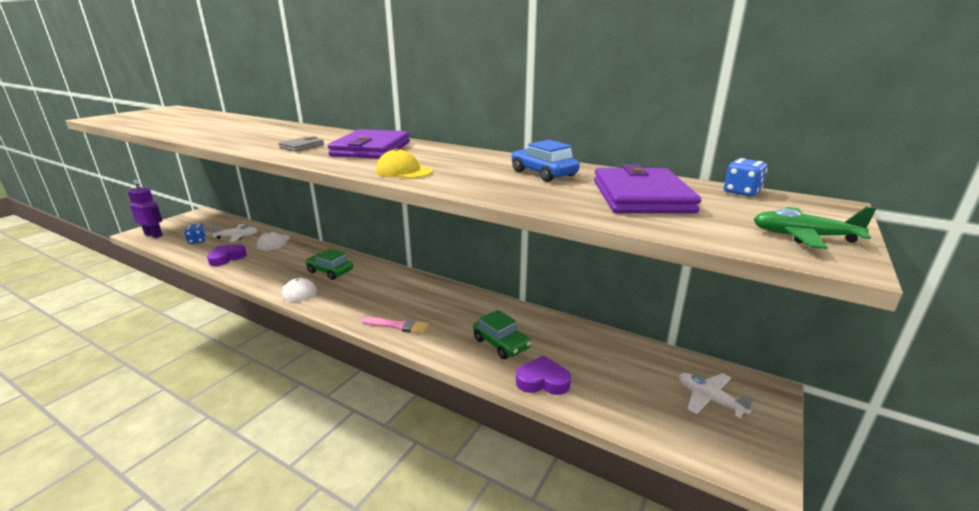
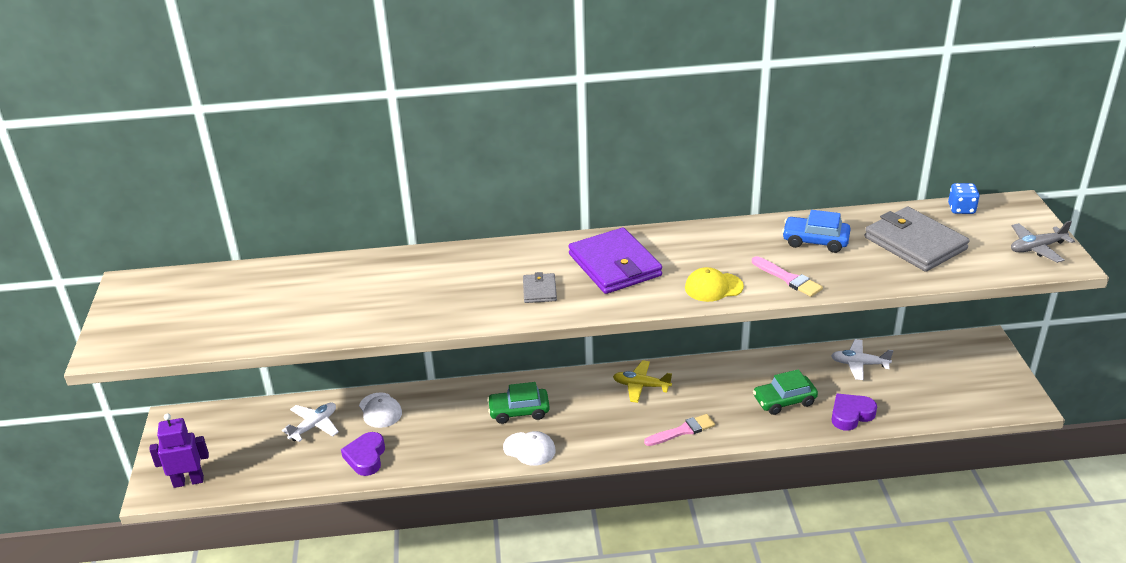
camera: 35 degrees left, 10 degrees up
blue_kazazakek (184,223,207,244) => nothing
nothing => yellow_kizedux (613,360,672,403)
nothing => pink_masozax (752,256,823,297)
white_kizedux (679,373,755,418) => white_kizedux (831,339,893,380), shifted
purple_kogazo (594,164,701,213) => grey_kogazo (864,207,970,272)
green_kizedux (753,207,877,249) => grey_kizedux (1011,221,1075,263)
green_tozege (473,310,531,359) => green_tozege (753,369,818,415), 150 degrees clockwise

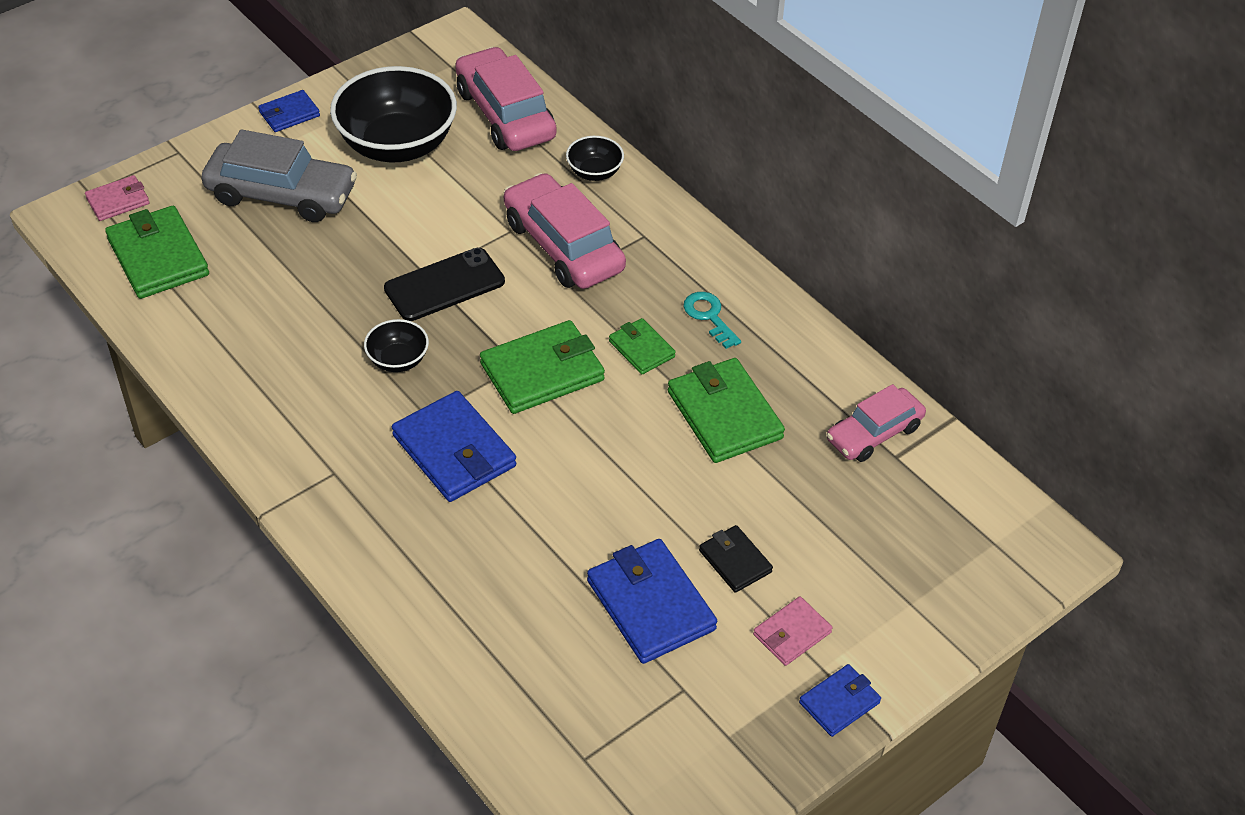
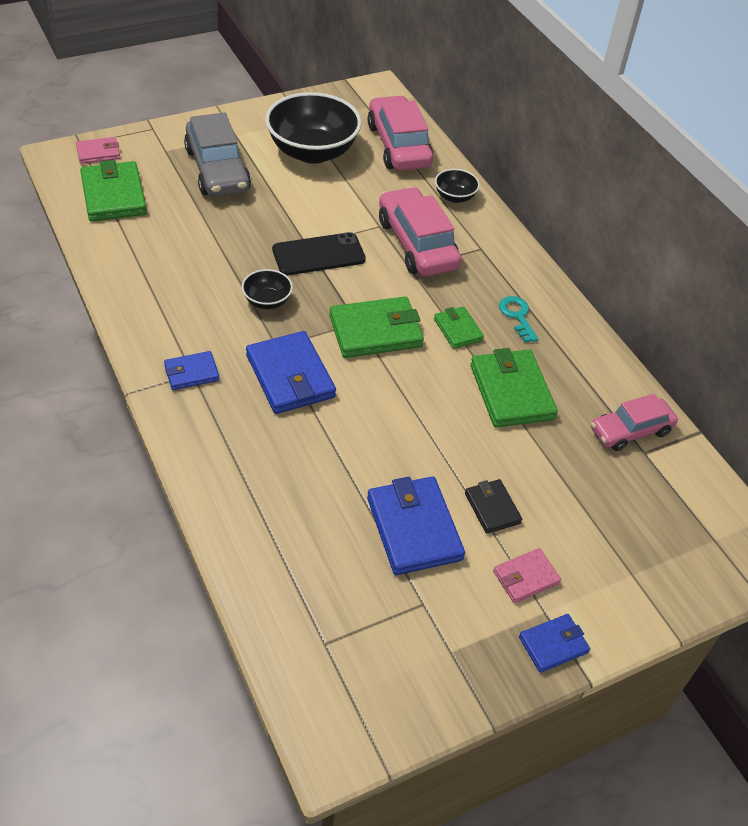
camera: 10 degrees right, 0 degrees up
blue_kogazo (258,90,320,132) => blue_kogazo (164,351,220,390), shifted
grey_tozege (201,129,357,222) => grey_tozege (184,112,251,197), 45 degrees clockwise

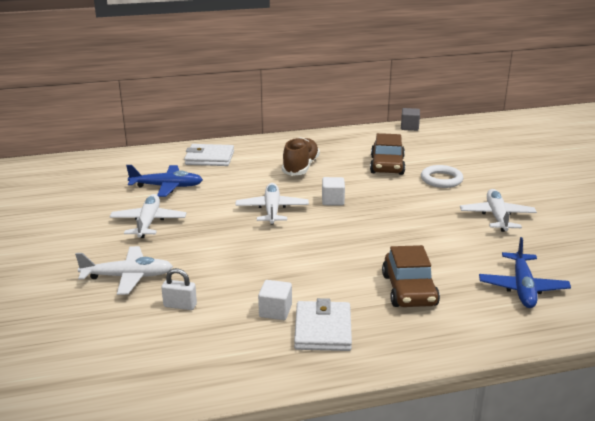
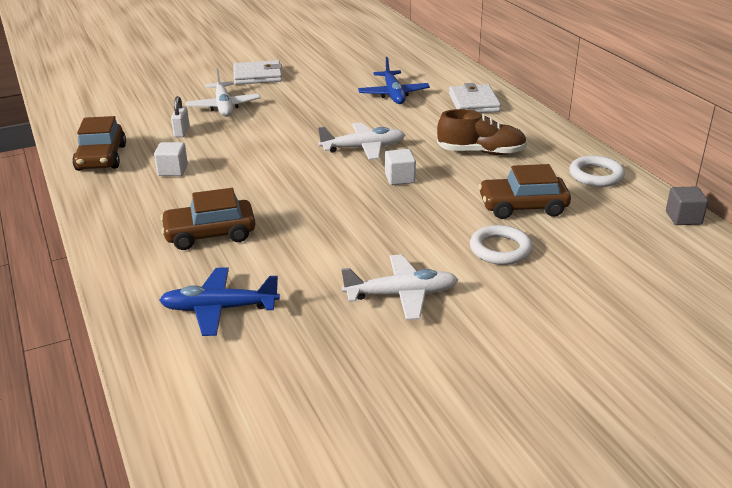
camera: 80 degrees right, 5 degrees up
white_kizedux (109,194,186,238) => nothing
nothing => brown_tozege (72,116,126,171)
nothing => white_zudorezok (569,155,625,187)
white_kogazo (294,298,352,351) => white_kogazo (233,60,282,85), shifted

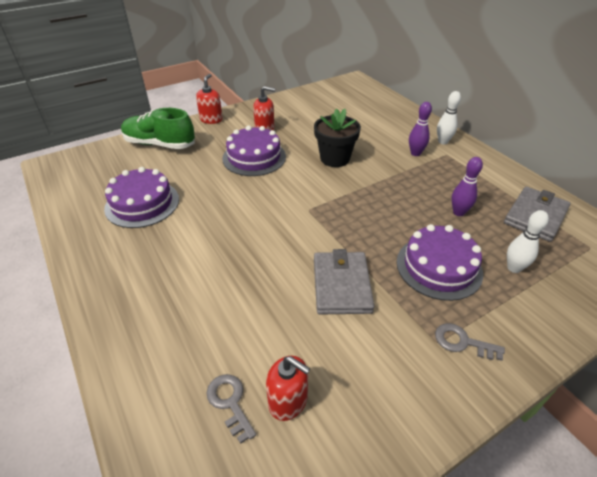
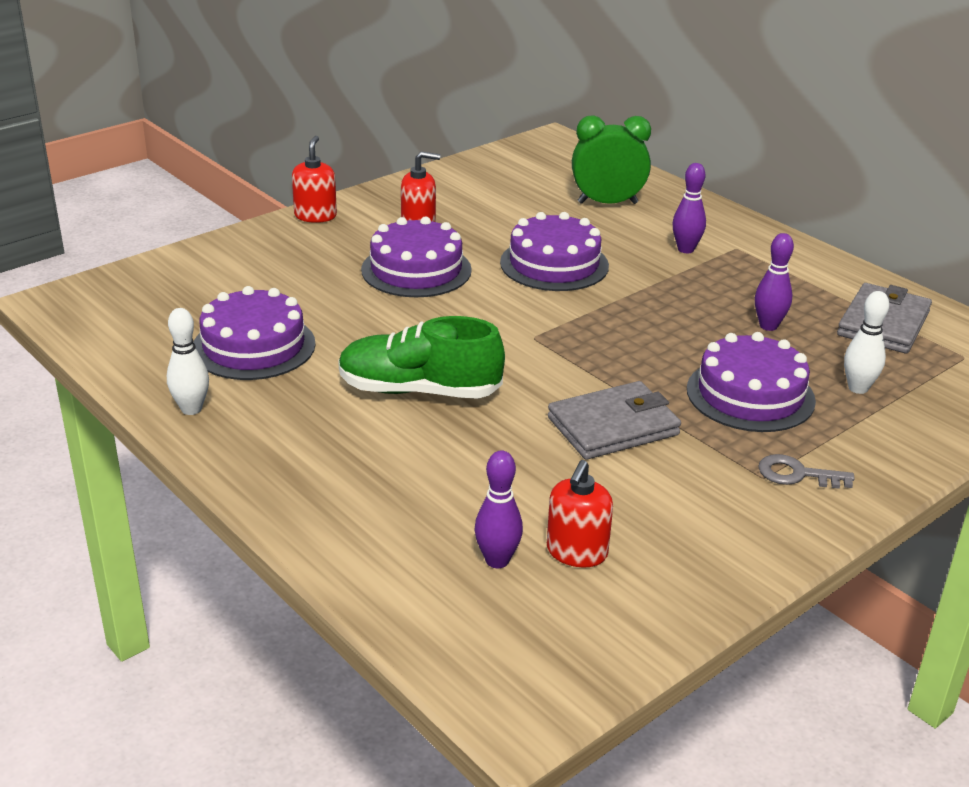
camera: 10 degrees left, 10 degrees down
nothing => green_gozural (572,115,651,204)
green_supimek (121,108,195,149) => green_supimek (338,316,505,399), shifted
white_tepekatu (437,91,461,144) => white_tepekatu (167,308,209,415), shifted
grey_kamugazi (207,374,256,444) => purple_tepekatu (475,450,523,568)
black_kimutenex (314,109,361,167) => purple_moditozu (500,212,609,291)
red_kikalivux (266,356,310,421) => red_kikalivux (547,460,613,567), 90 degrees clockwise
grey_kogazo (314,249,374,314) => grey_kogazo (548,381,681,460), 75 degrees clockwise

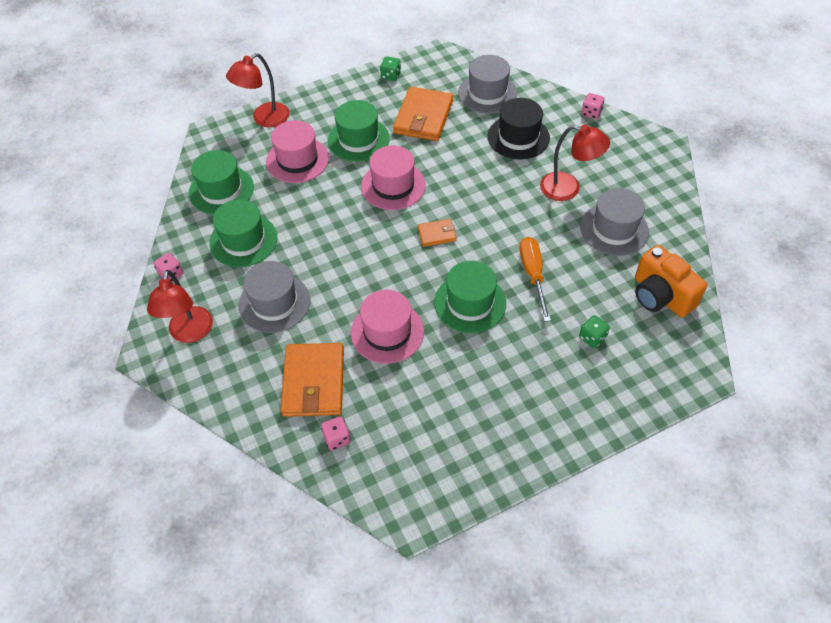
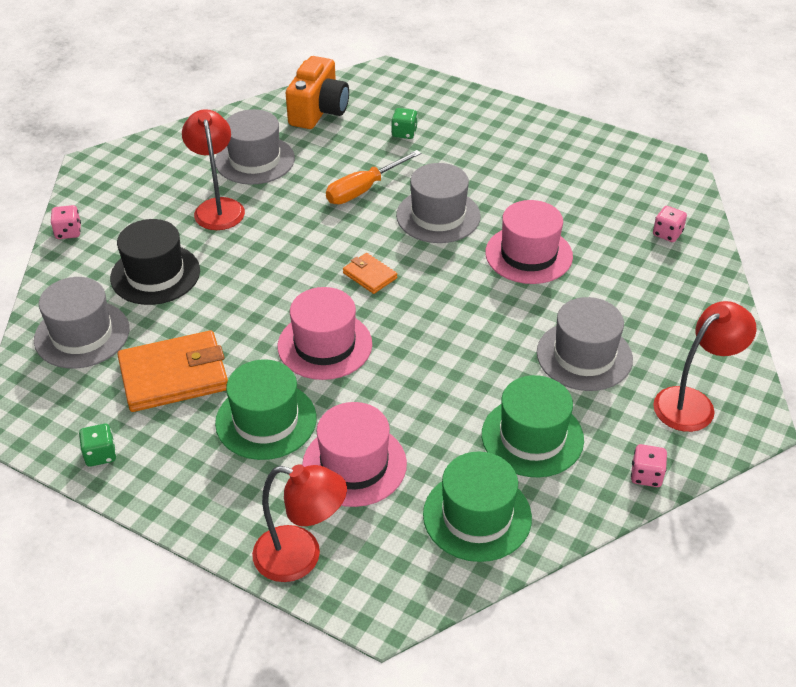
camera: 125 degrees left, 10 degrees down
orange_kogazo (281,343,344,417) => nothing
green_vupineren (434,261,506,333) => grey_vupineren (396,163,481,243)

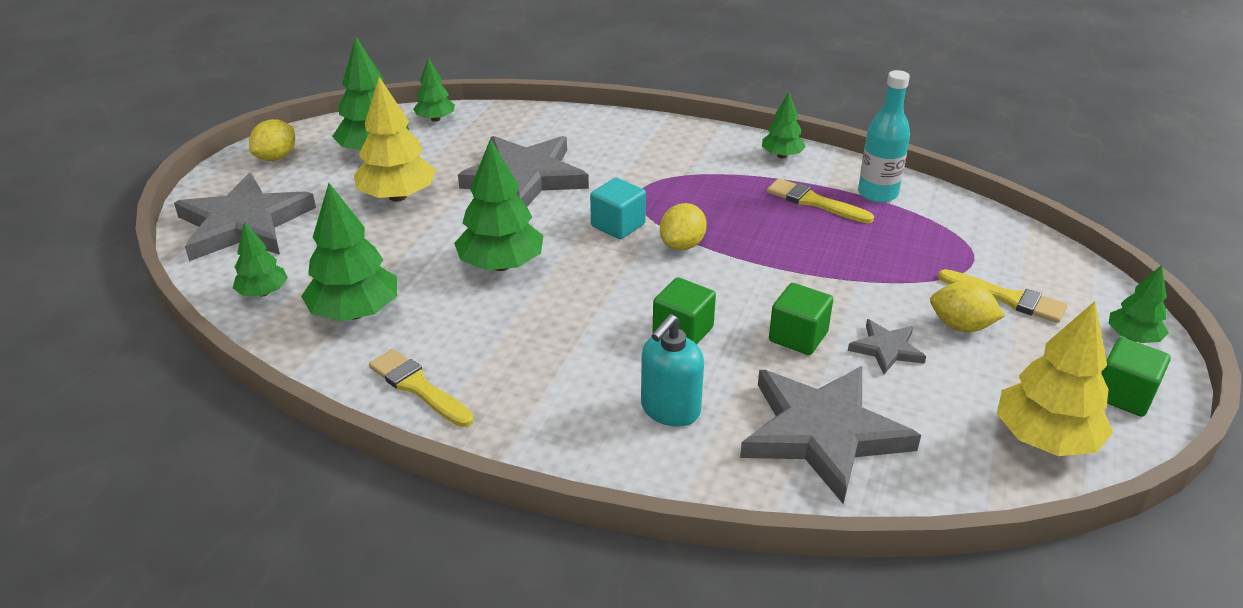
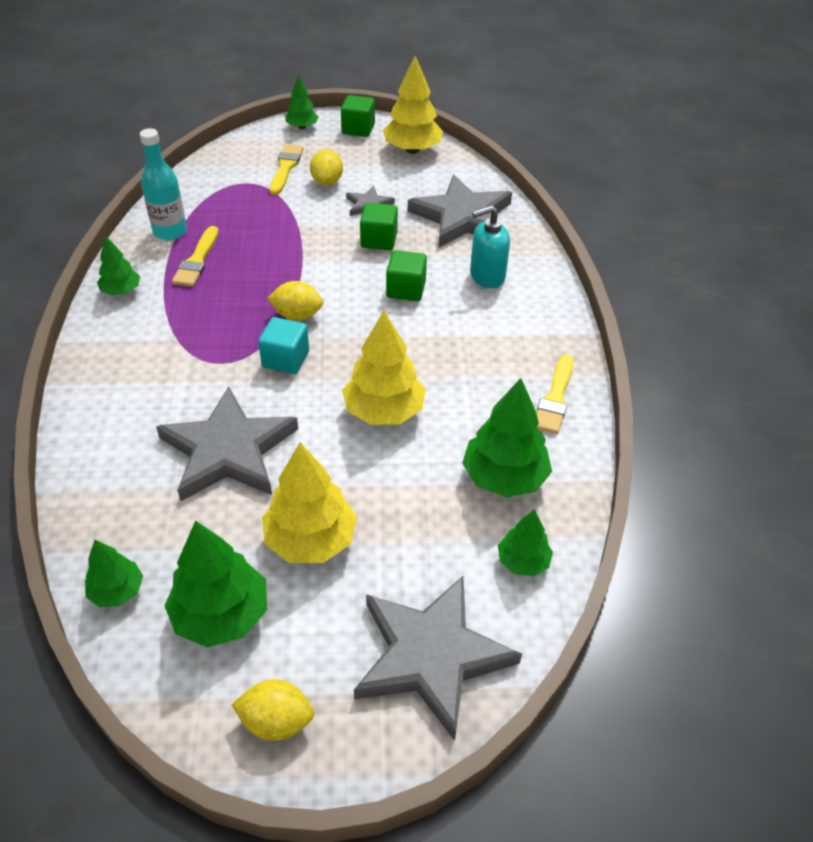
camera: 115 degrees left, 10 degrees up
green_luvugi (454,139,543,271) => yellow_luvugi (342,310,426,425)
turquoise_kikalivux (641,314,704,427) => turquoise_kikalivux (470,205,510,288), 150 degrees clockwise

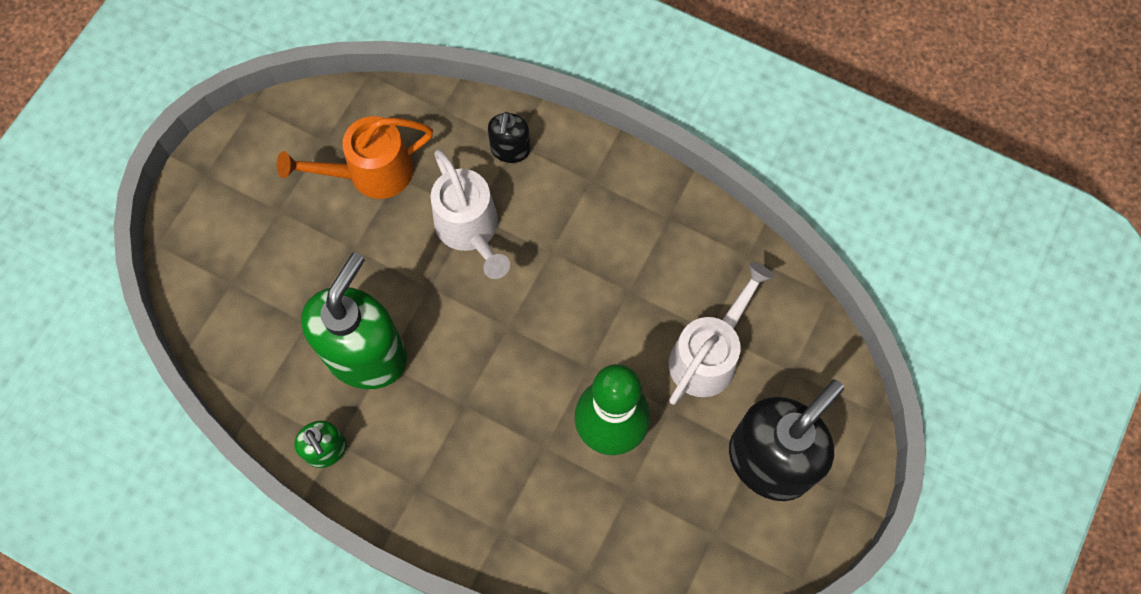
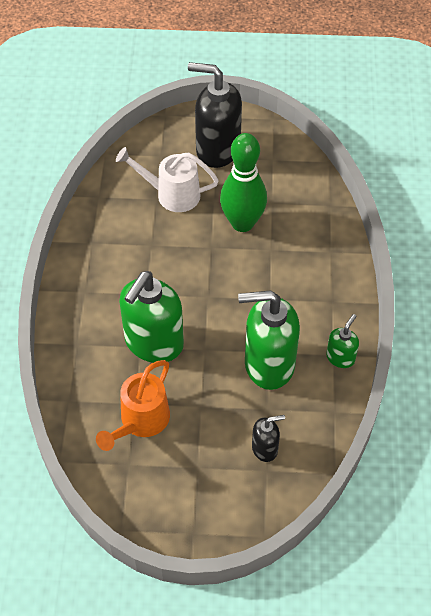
camera: 115 degrees left, 15 degrees down
black_kikalivux (488,112,530,163) => black_kikalivux (252,415,285,462), shifted
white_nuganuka (431,149,510,279) => green_kikalivux (119,271,184,363)
orange_nuganuka (277,116,433,199) => orange_nuganuka (96,360,170,451), 75 degrees clockwise

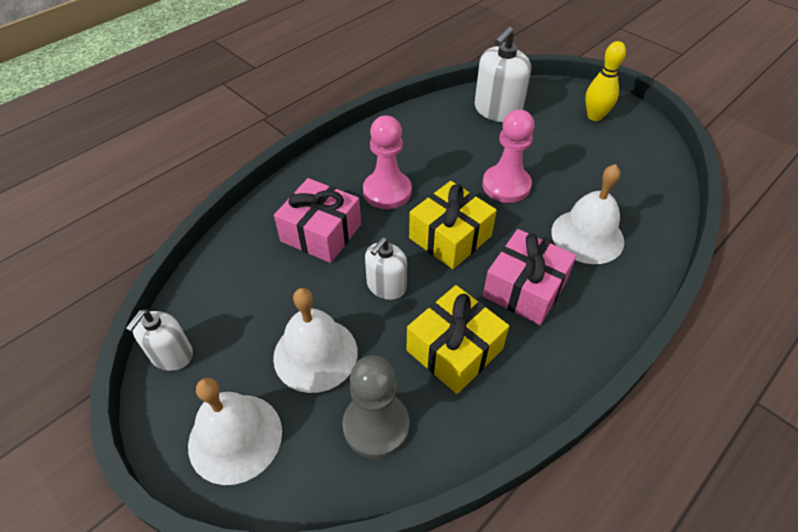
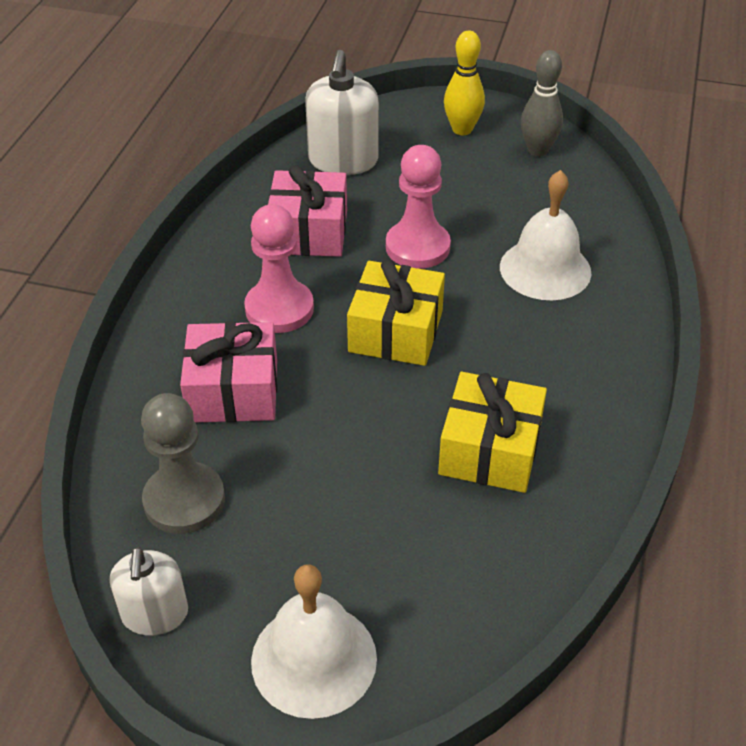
camera: 30 degrees left, 5 degrees down
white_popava (273,288,358,393) => nothing
white_kikalivux (365,237,407,300) => nothing
nothing => grey_tepekatu (521,50,563,156)
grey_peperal (342,355,409,459) => grey_peperal (141,393,225,534), shifted
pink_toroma (483,229,577,325) => pink_toroma (268,165,347,257), shifted

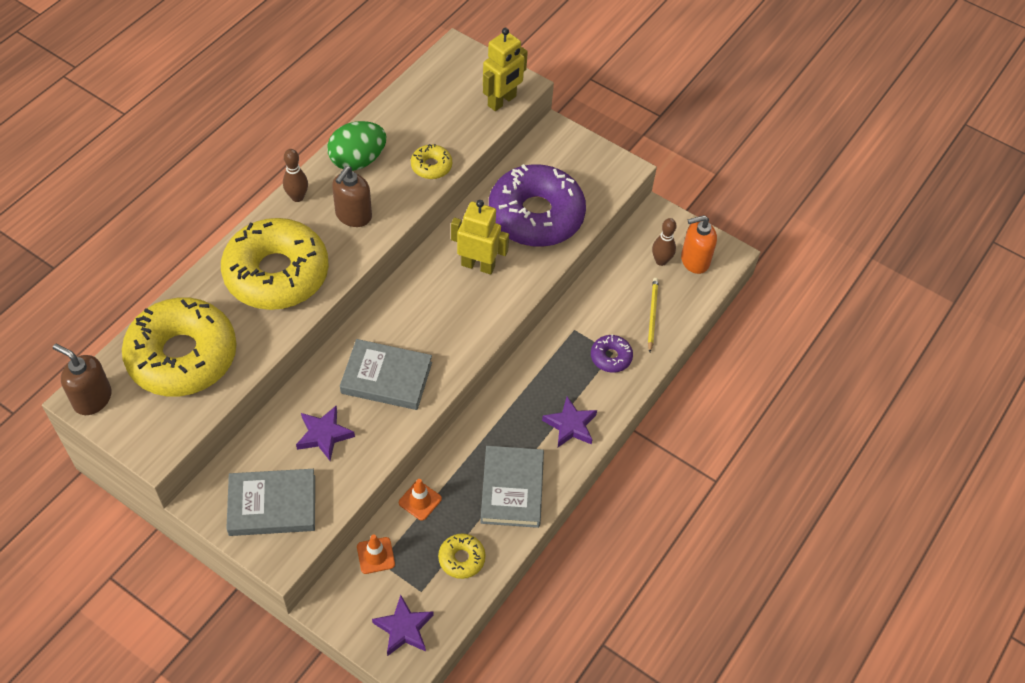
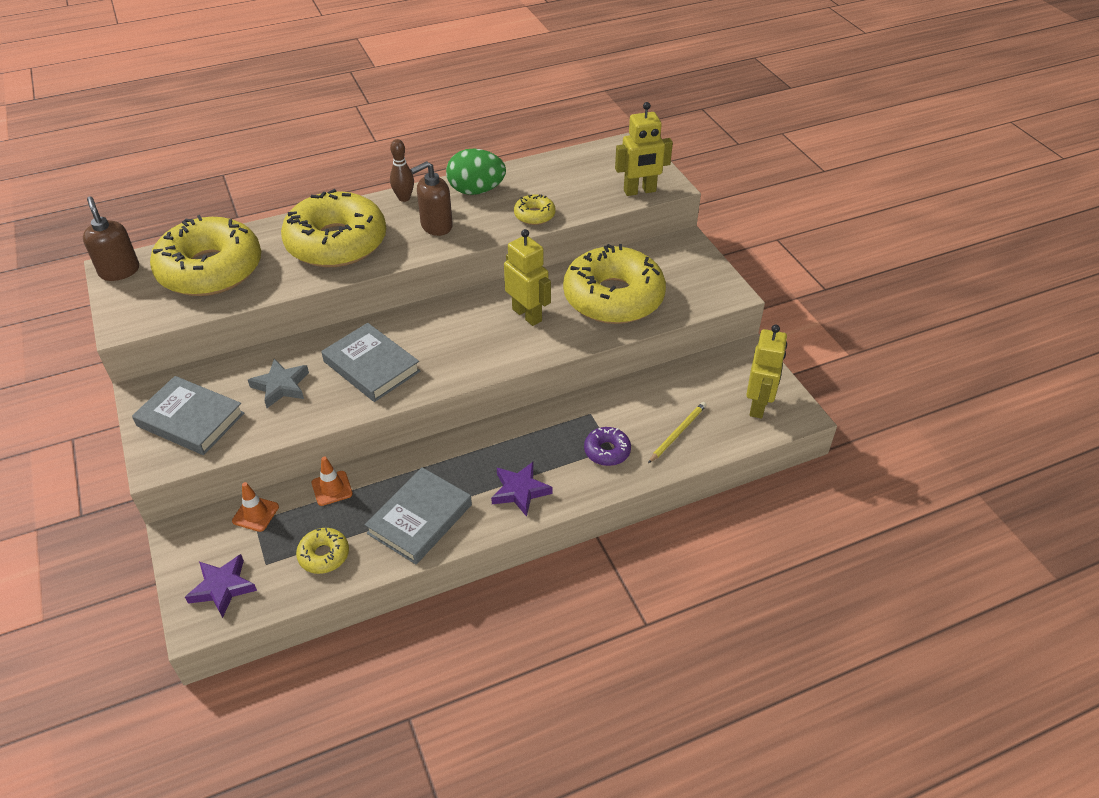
camera: 35 degrees right, 10 degrees down
brown_tepekatu (652,218,677,266) => nothing
orange_kikalivux (681,215,717,274) => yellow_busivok (746,325,787,418)
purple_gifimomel (296,406,355,461) => grey_gifimomel (248,359,309,408)
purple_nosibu (489,164,586,247) => yellow_nosibu (563,244,666,324)

